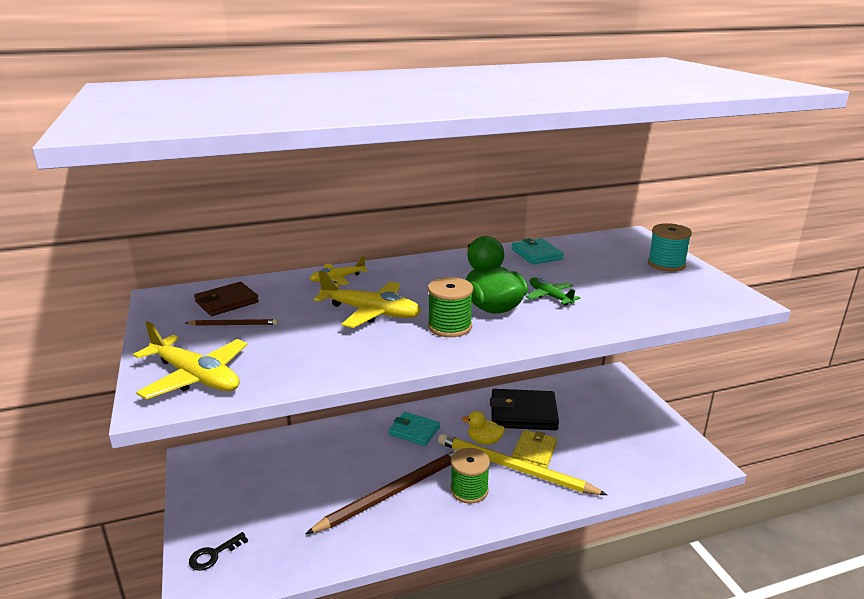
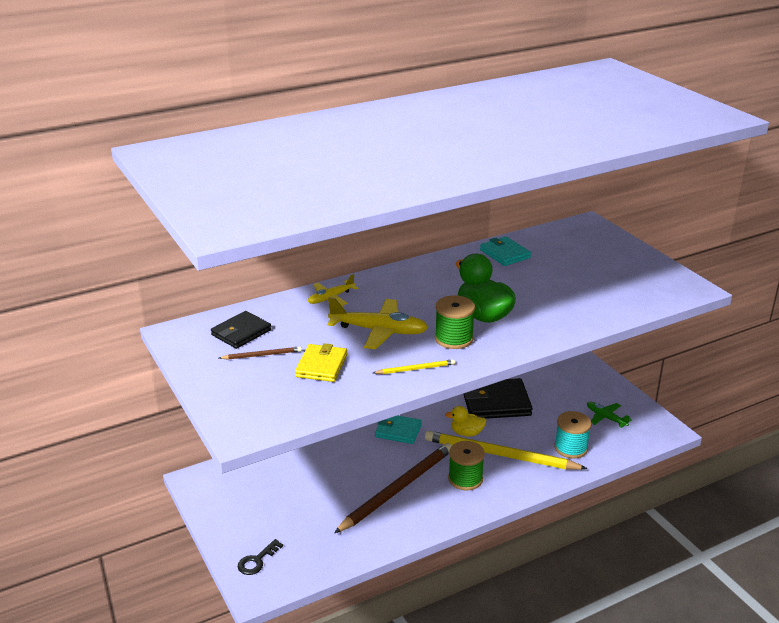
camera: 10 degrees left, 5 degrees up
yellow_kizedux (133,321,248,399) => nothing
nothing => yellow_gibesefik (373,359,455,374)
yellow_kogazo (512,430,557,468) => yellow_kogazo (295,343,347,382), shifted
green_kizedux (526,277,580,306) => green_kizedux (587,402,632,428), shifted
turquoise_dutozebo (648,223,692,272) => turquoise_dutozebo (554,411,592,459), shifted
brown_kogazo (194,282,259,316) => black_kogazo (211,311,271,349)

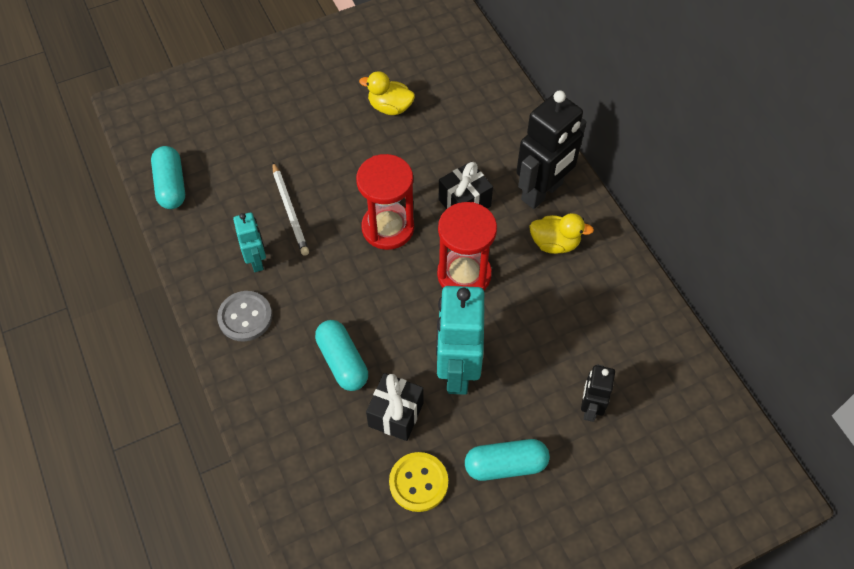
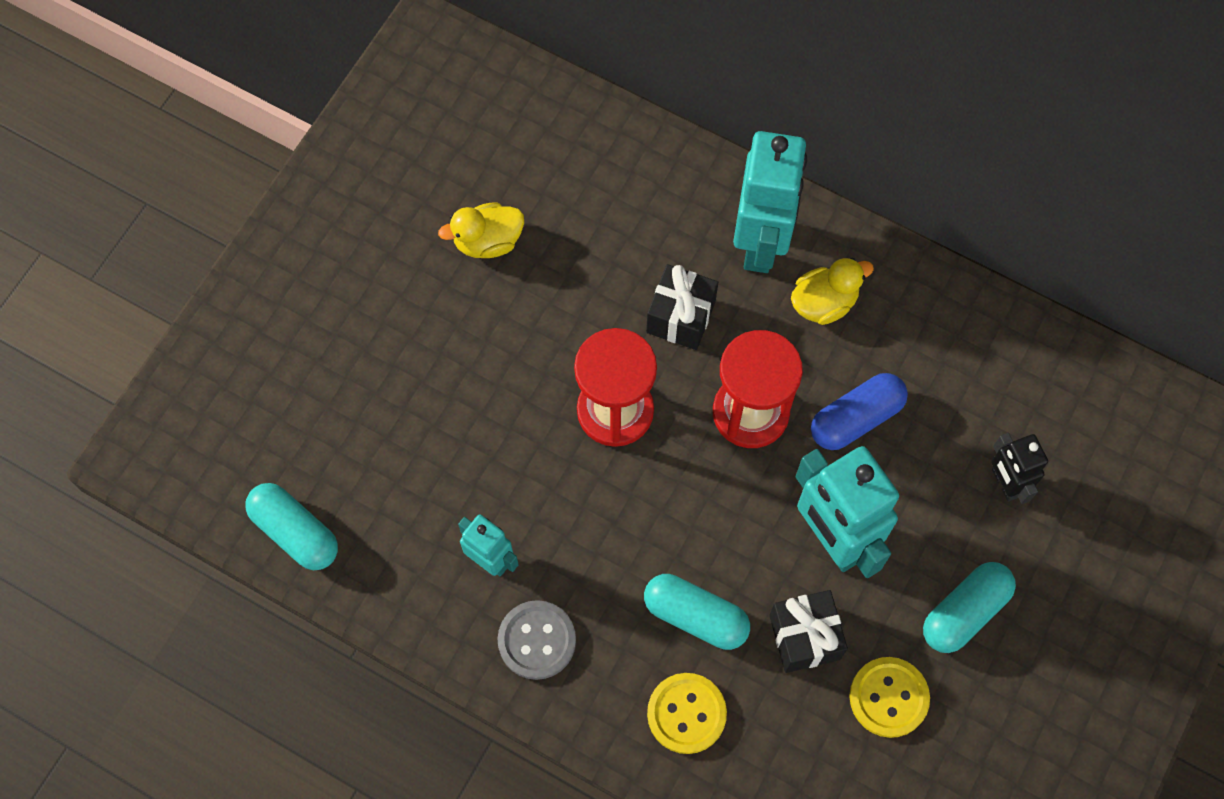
camera: 35 degrees left, 10 degrees up
white_gibesefik (272,162,309,256) => nothing
nothing => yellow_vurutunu (647,673,727,754)
nothing => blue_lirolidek (811,373,908,450)
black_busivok (516,90,586,209) => turquoise_busivok (733,131,807,273)

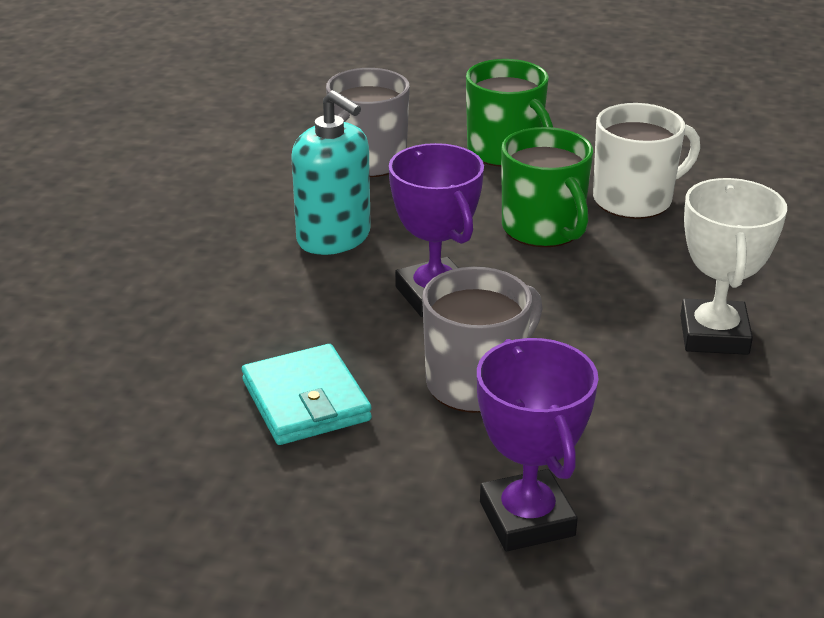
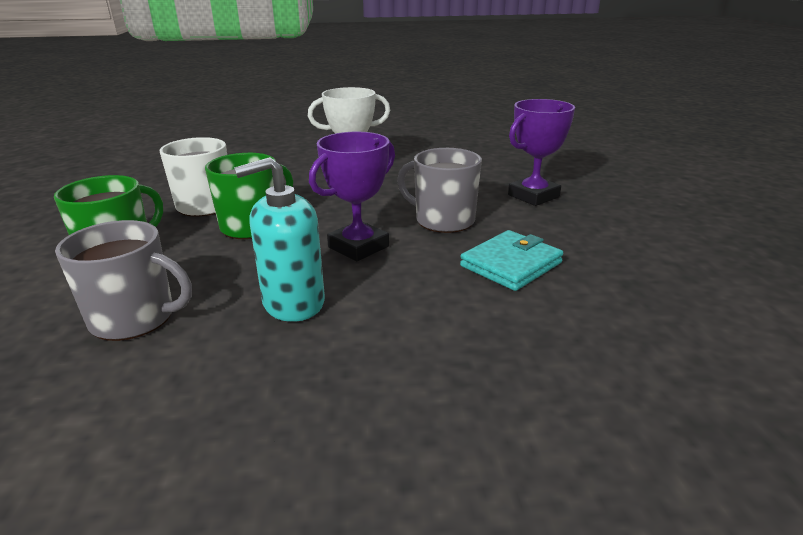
camera: 110 degrees left, 5 degrees down
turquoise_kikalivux (291,90,371,255) => turquoise_kikalivux (234,157,325,322), 135 degrees counterclockwise

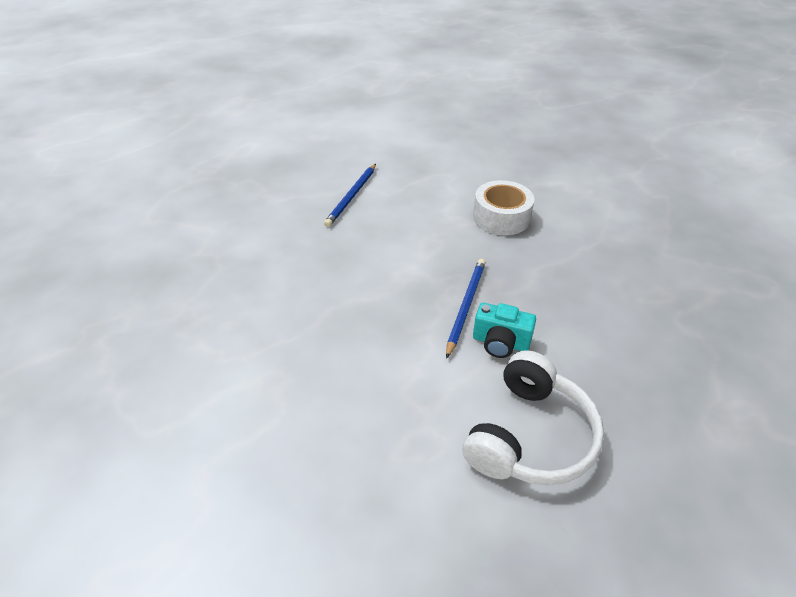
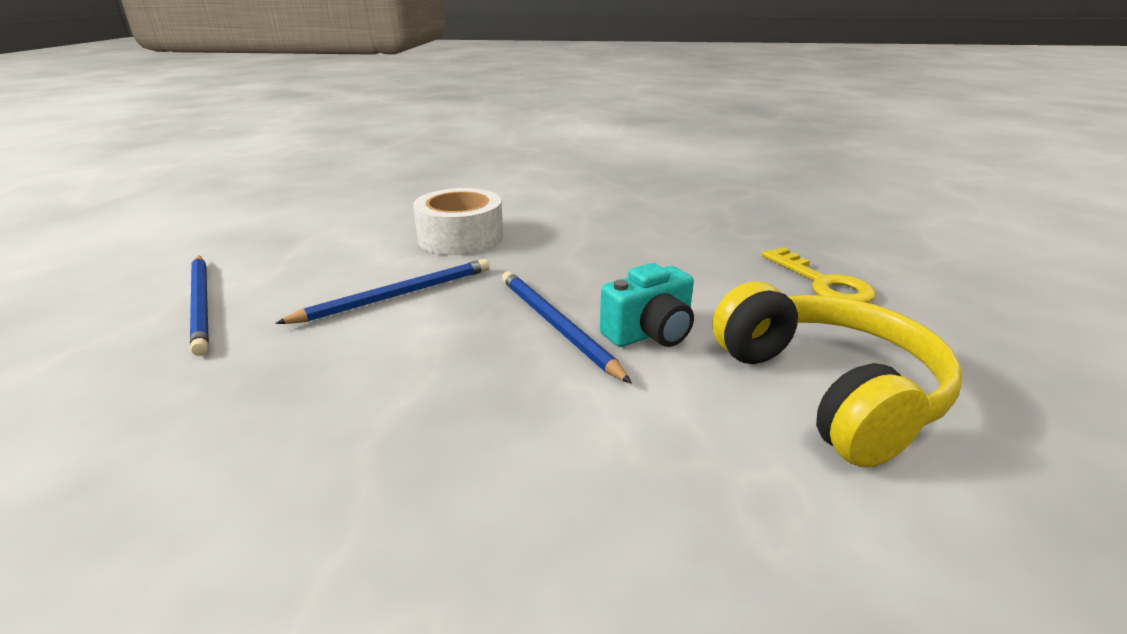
camera: 50 degrees left, 15 degrees down
nothing => blue_gibesefik (275,259,489,324)
nothing => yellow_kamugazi (762,247,876,303)
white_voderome (462,350,604,486) => yellow_voderome (712,282,962,468)

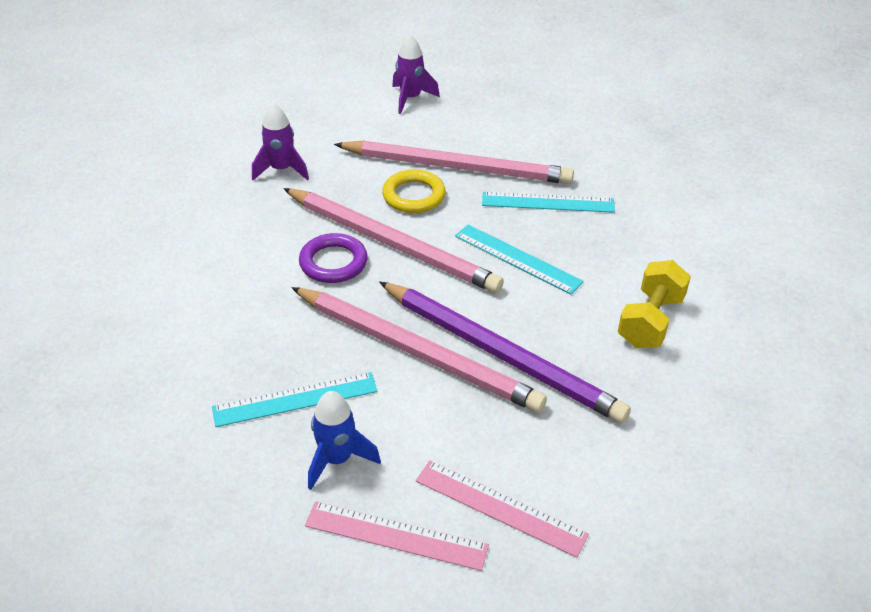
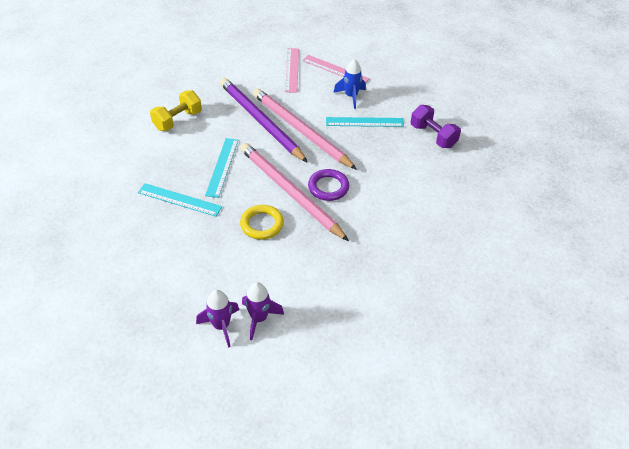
camera: 165 degrees left, 5 degrees up
pink_gibesefik (334,141,574,184) => nothing
nothing => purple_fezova (411,105,461,148)
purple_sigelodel (252,104,309,180) => purple_sigelodel (242,282,284,340), shifted
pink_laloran (416,461,589,558) => pink_laloran (285,48,299,93), 45 degrees clockwise
turquoise_laloran (455,224,584,294) => turquoise_laloran (205,138,238,198), 45 degrees clockwise

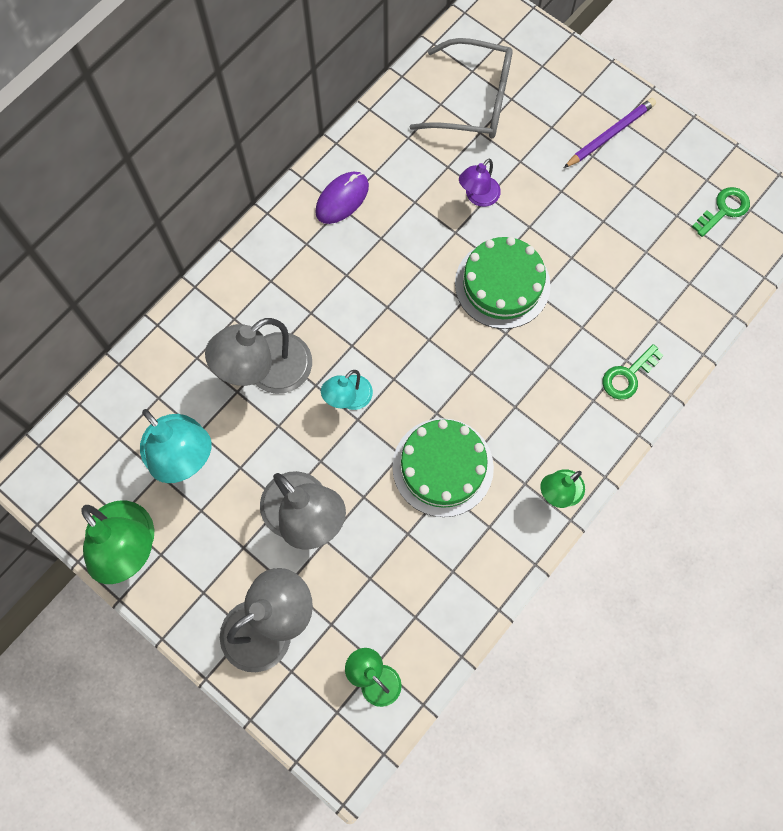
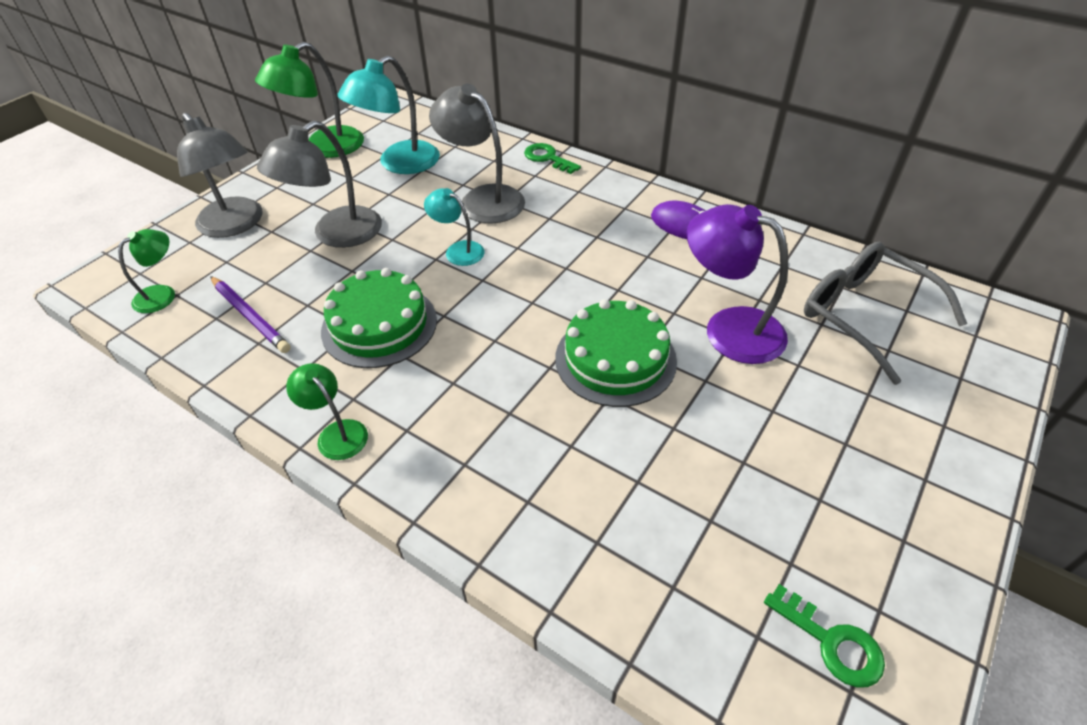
camera: 85 degrees right, 25 degrees down
purple_gibesefik (564,98,656,168) => purple_gibesefik (210,276,291,353), shifted
green_kamugazi (603,344,664,400) => green_kamugazi (524,143,581,174), shifted
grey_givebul (410,38,513,138) => grey_givebul (804,242,967,385), 135 degrees clockwise
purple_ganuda (459,159,501,207) => purple_ganuda (687,204,788,364), x1.79

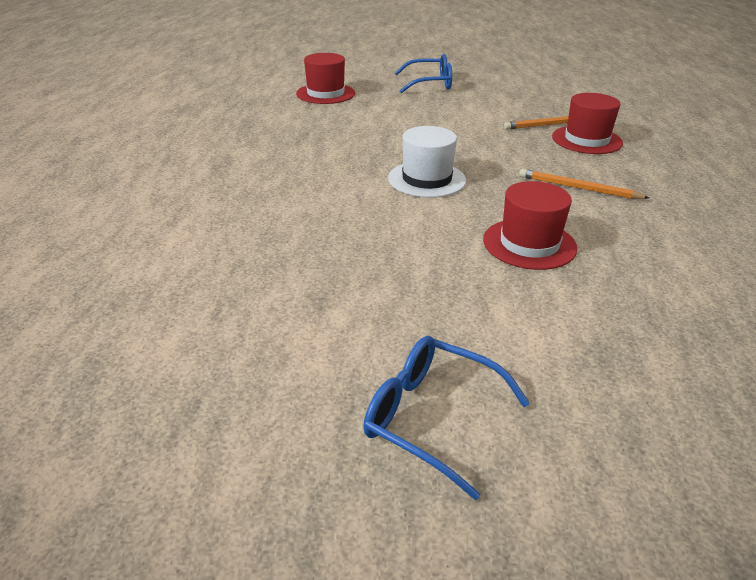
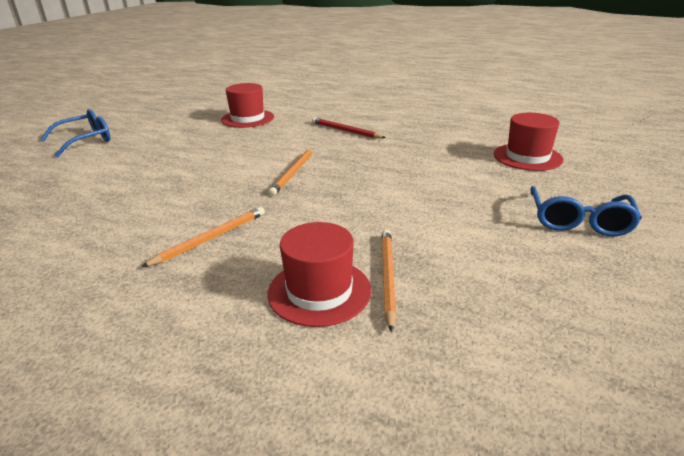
camera: 110 degrees right, 5 degrees down
nothing => red_gibesefik (312,117,386,138)
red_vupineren (483,181,577,270) => red_vupineren (221,83,274,128), shifted
white_vupineren (388,126,466,198) => orange_gibesefik (268,148,313,196)

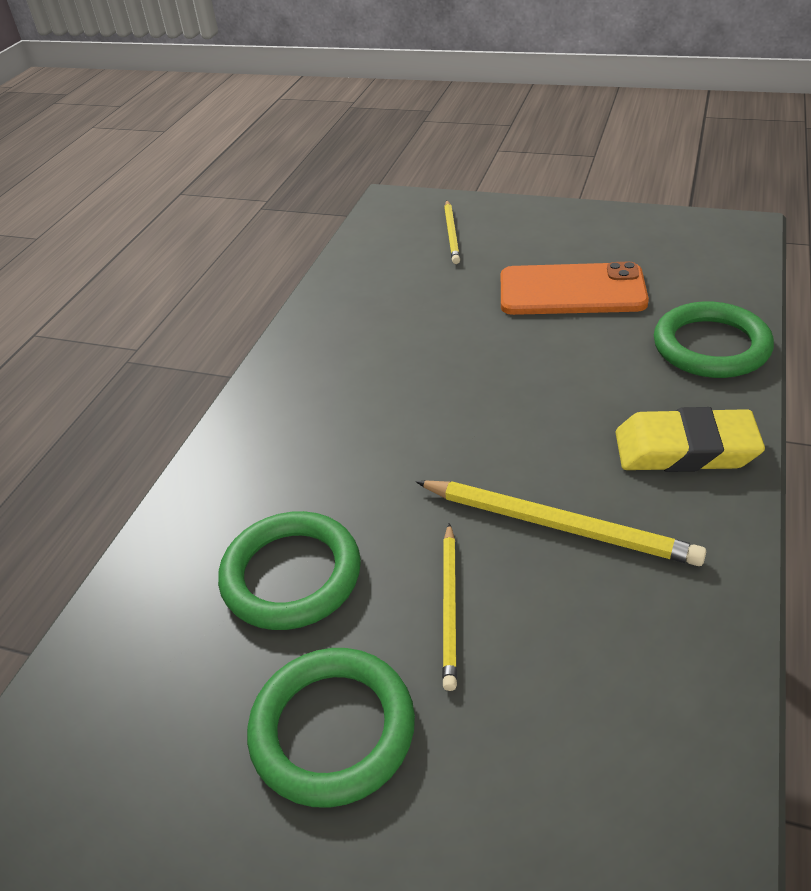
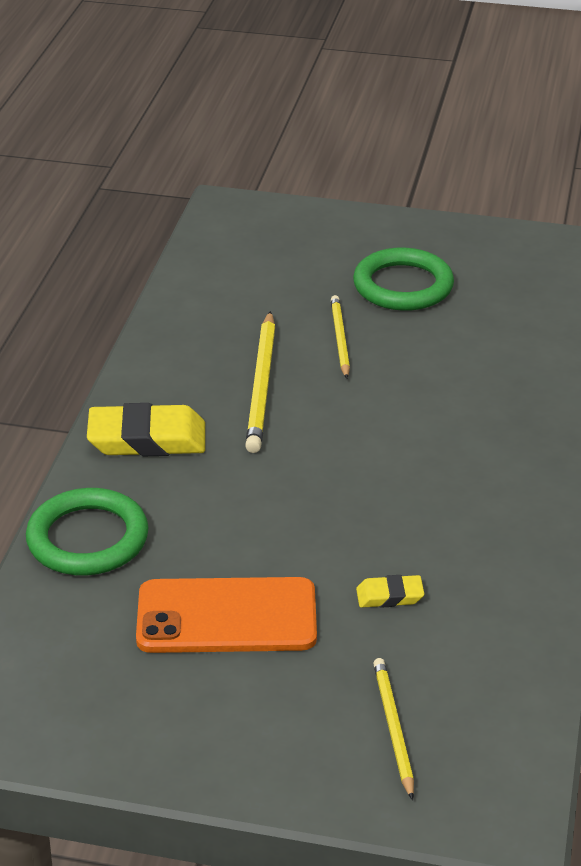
camera: 170 degrees right, 5 degrees down
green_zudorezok (218,511,361,630) => nothing
nothing => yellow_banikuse (356,575,424,608)
yellow_gibesefik (416,480,706,566) => yellow_gibesefik (245,311,276,453), 105 degrees counterclockwise

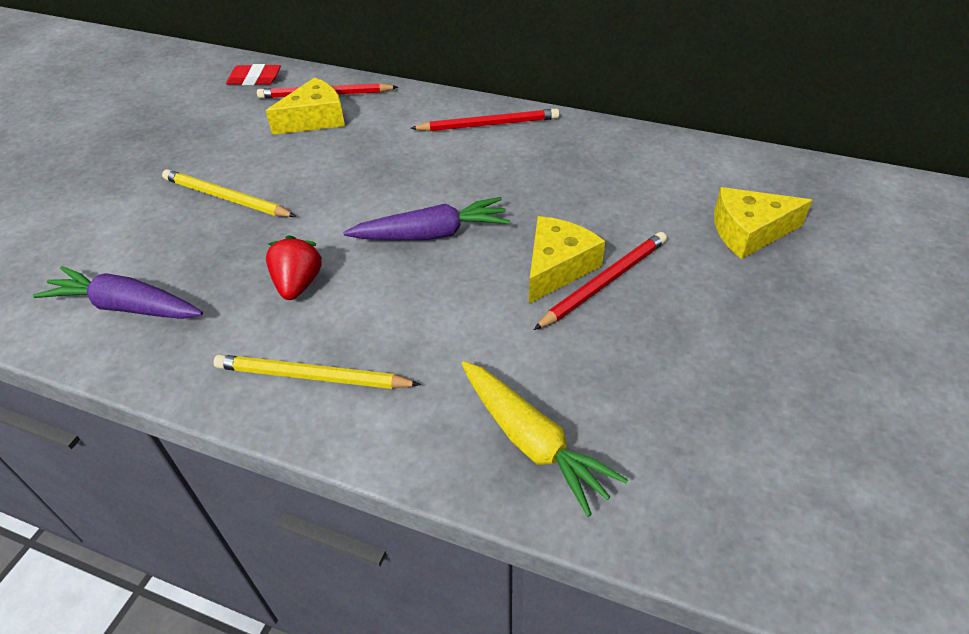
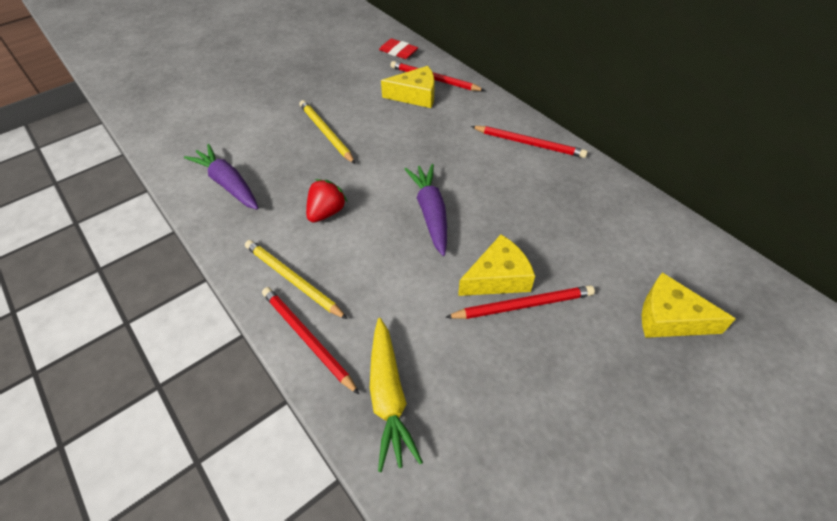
camera: 30 degrees right, 5 degrees up
nothing => red_gibesefik (262,287,359,394)
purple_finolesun (343,197,510,240) => purple_finolesun (405,164,447,256), 120 degrees counterclockwise

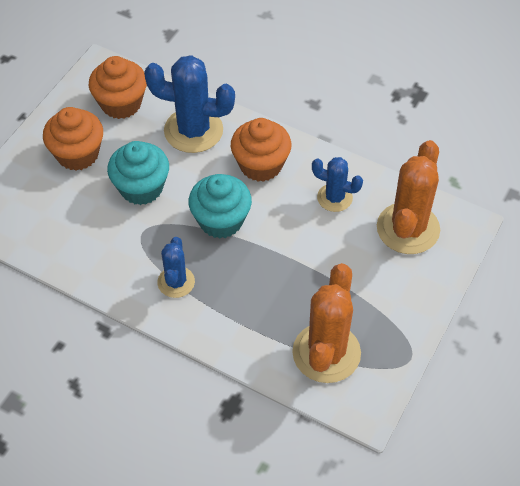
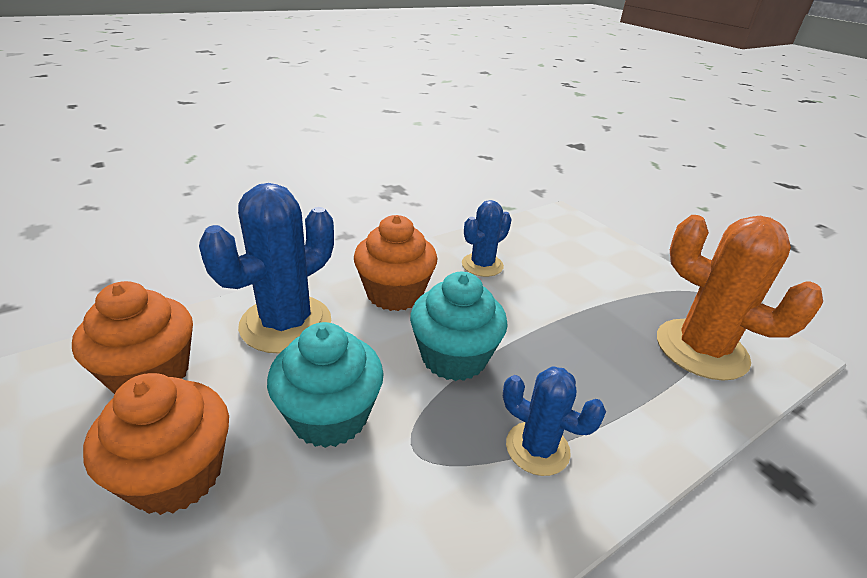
camera: 65 degrees left, 20 degrees down
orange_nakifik (377,140,440,254) => nothing

